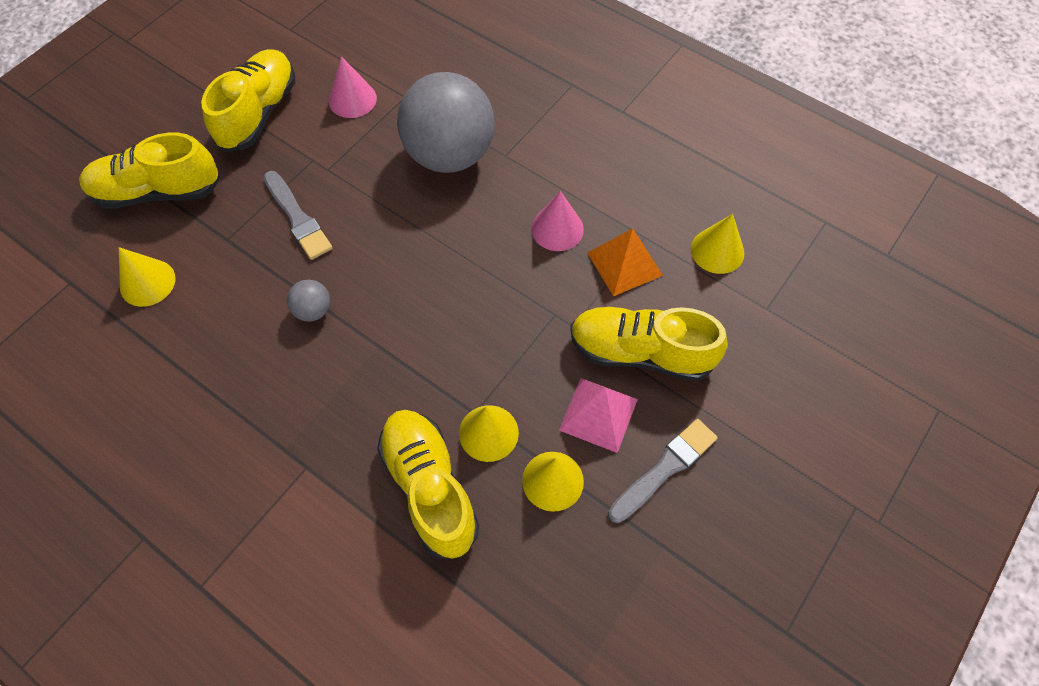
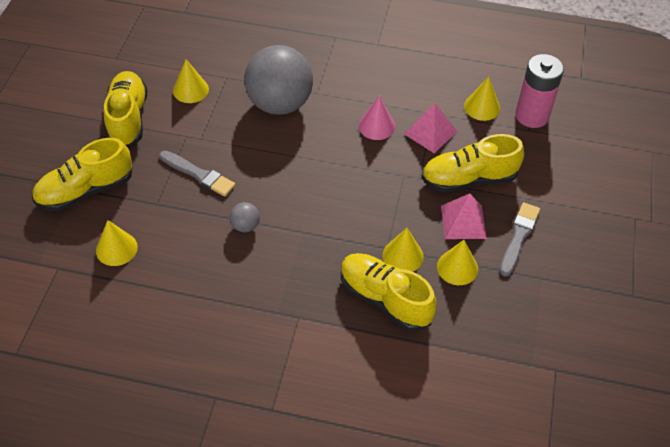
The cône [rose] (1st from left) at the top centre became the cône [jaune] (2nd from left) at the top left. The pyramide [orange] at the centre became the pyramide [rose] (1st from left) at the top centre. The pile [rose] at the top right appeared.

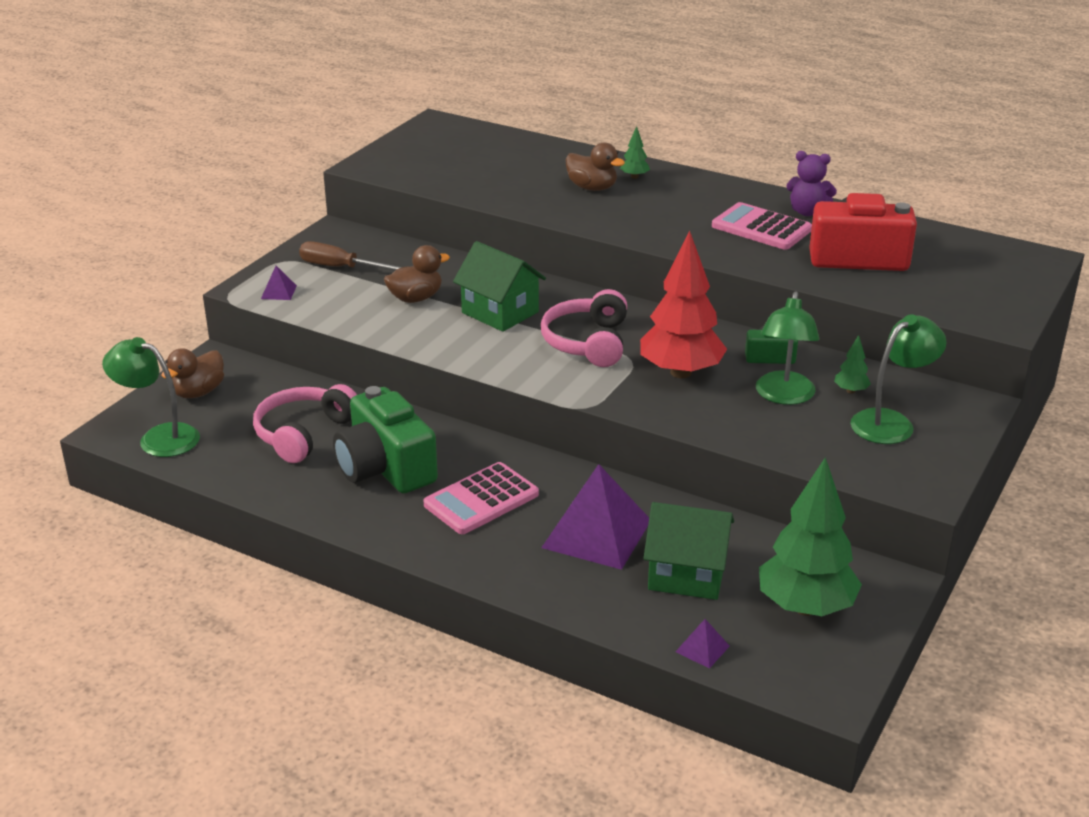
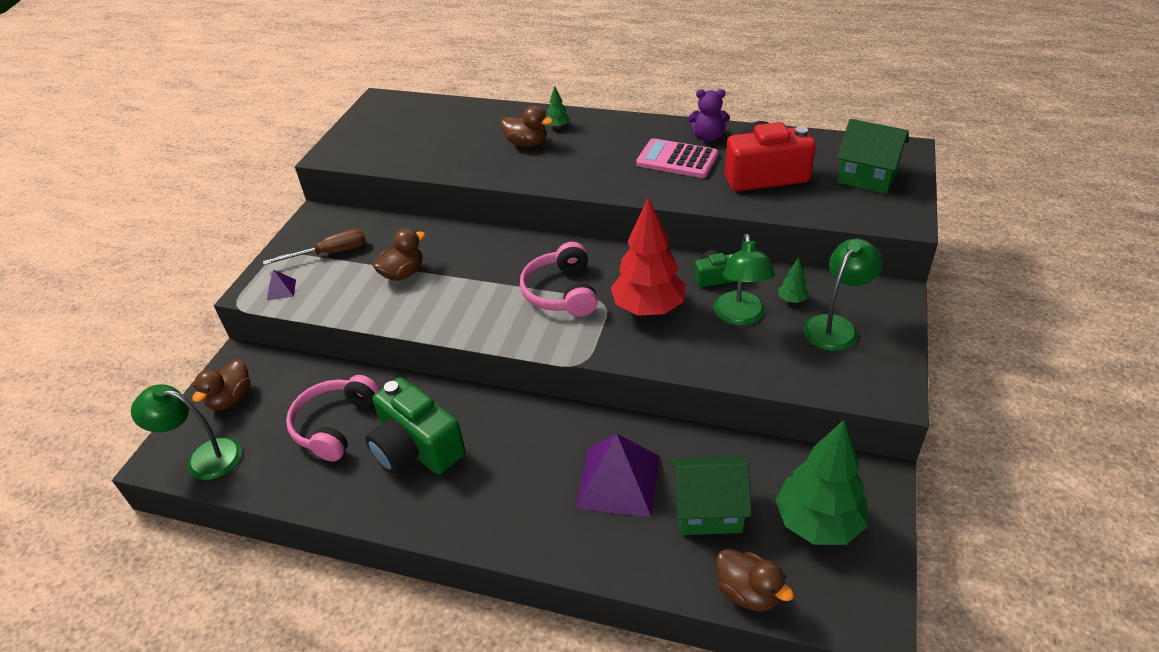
The tournevis [marron] at the top left turned 150 degrees clockwise. The maison [vert] (1st from left in the first image) moved from the centre to the top right. The calculatrice [rose] (1st from left) at the centre disappeared. The pyramide [violet] (3rd from left) at the bottom centre was replaced by the canard [marron] (4th from left) at the bottom centre.

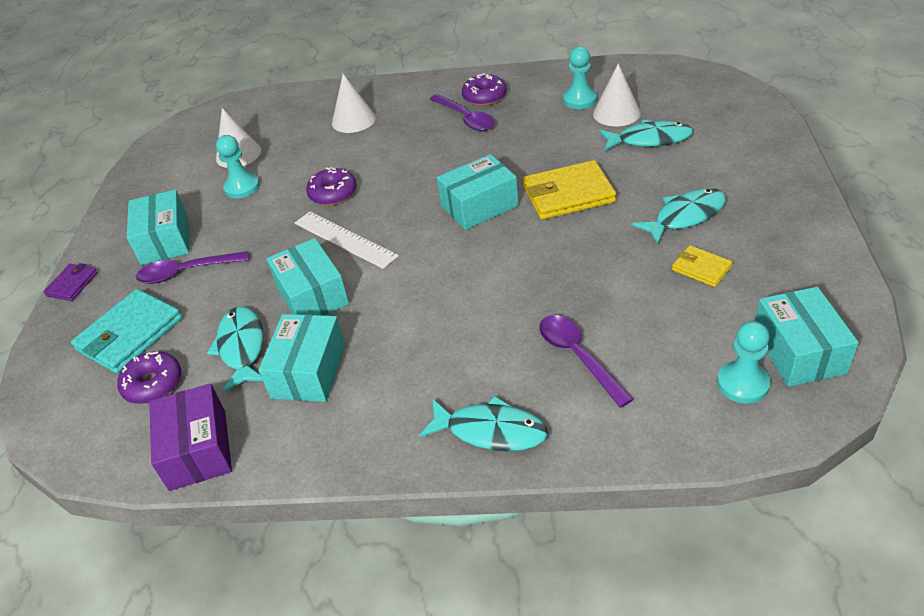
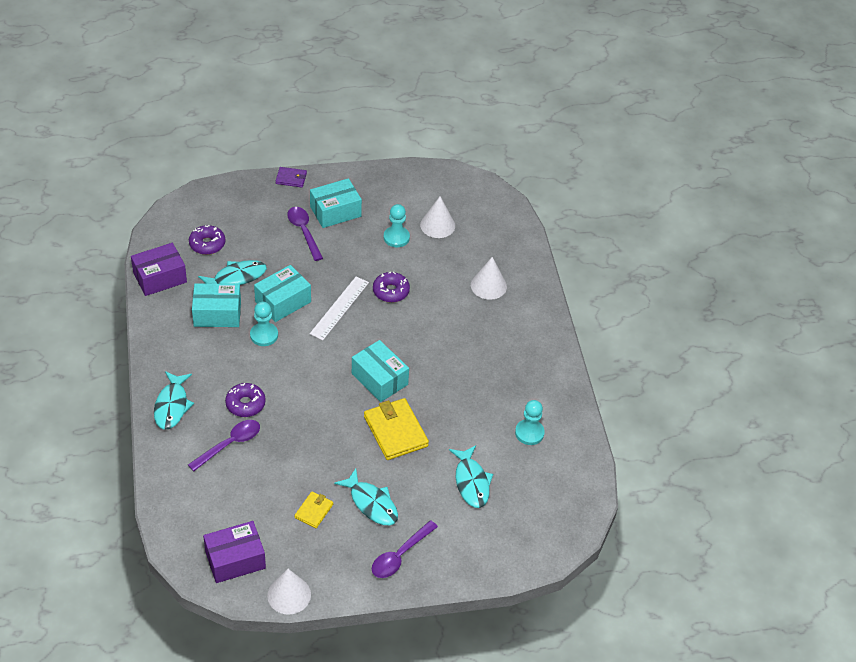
The cône [blanc] (3rd from left in the first image) moved from the top right to the bottom centre. The beignet [violet] (3rd from left in the first image) moved from the top centre to the middle left. The cuillère [violet] (2nd from left in the first image) moved from the top centre to the bottom centre. The boîte [turquoise] (5th from left) at the middle right became the boîte [violet] (2nd from left) at the bottom left. The portefeuille [turquoise] at the middle left disappeared. The pion [turquoise] (3rd from left in the first image) moved from the middle right to the middle left.

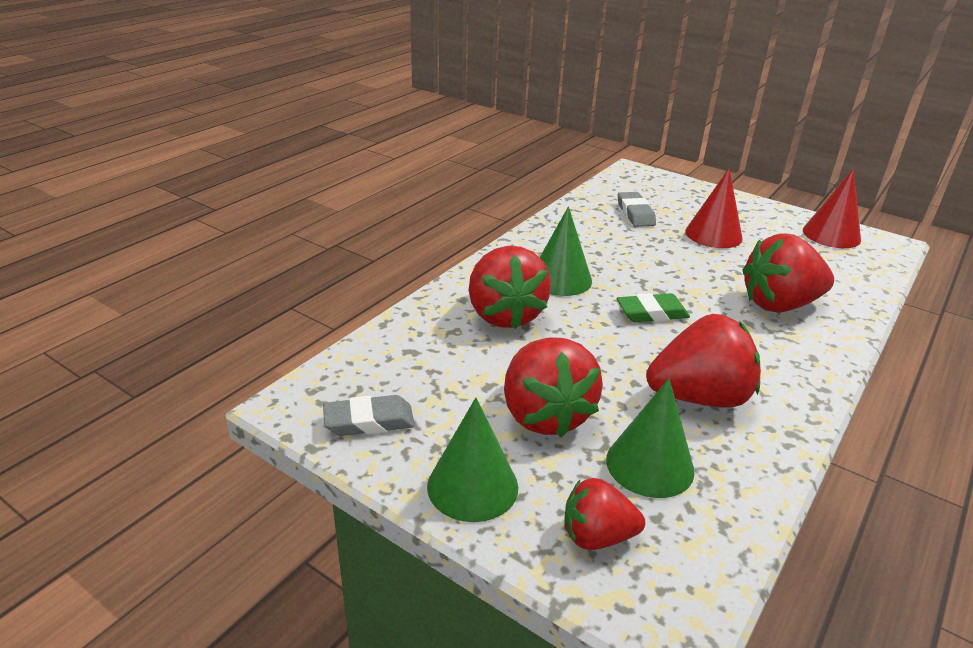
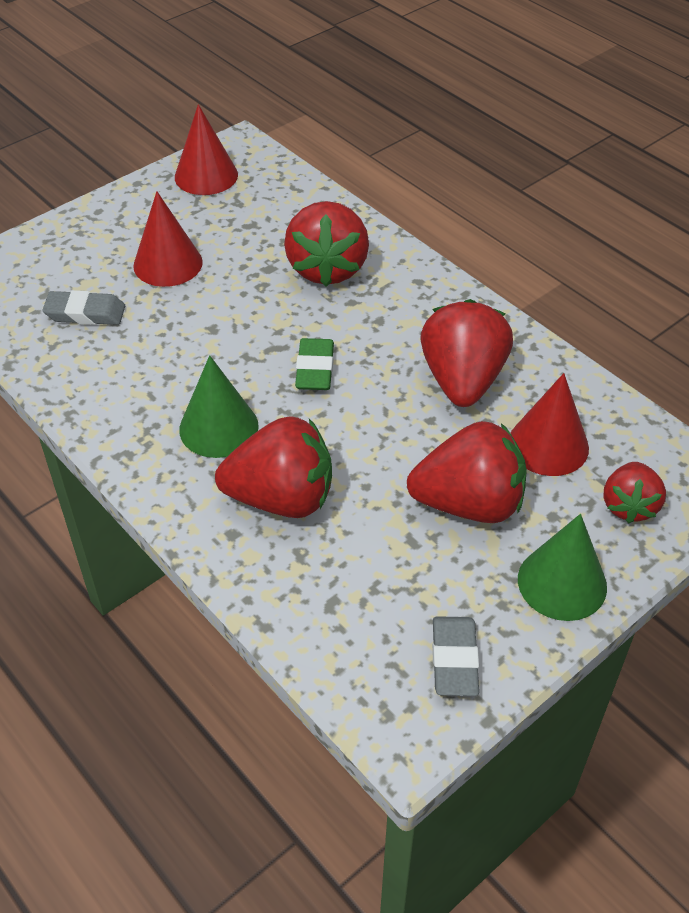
The cône [vert] (3rd from left) at the bottom right became the cône [rouge] (3rd from left) at the middle right.

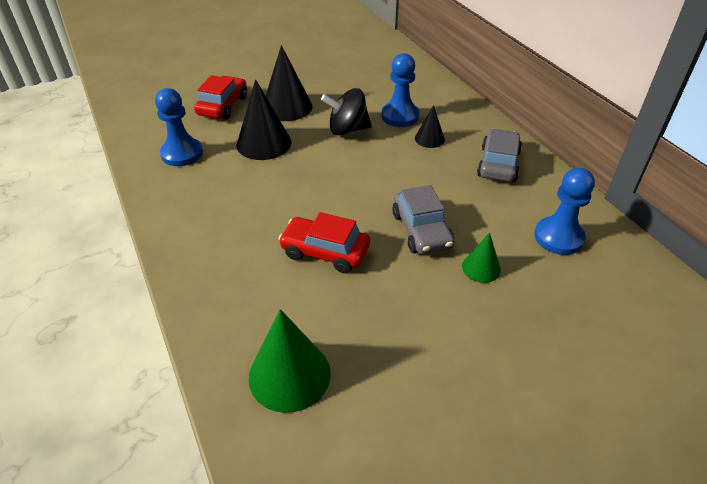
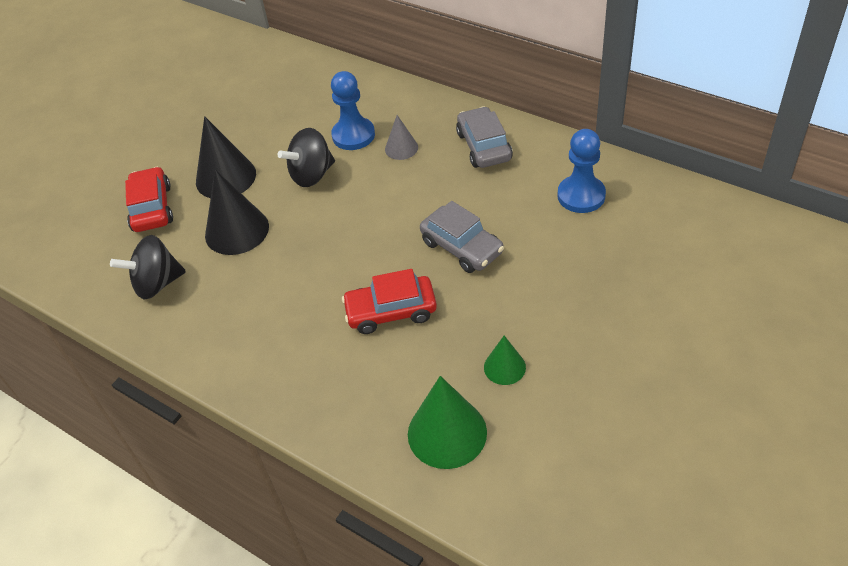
The pion [bleu] (1st from left) at the top left was replaced by the toupie [noir] (1st from left) at the middle left. The cône [noir] (3rd from left) at the top centre became the cône [gris] at the top centre. The cône [vert] (2nd from left) moved from the middle right to the centre.

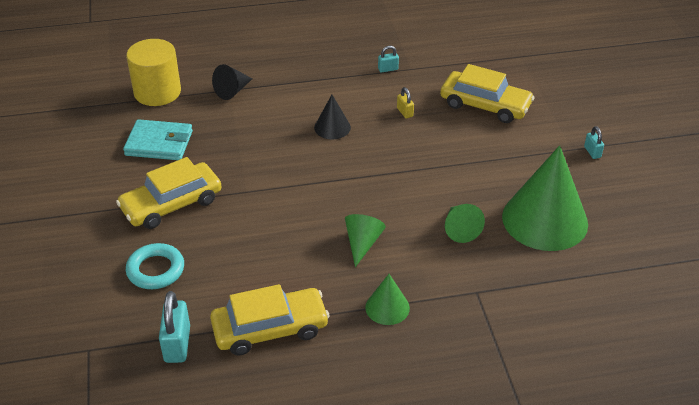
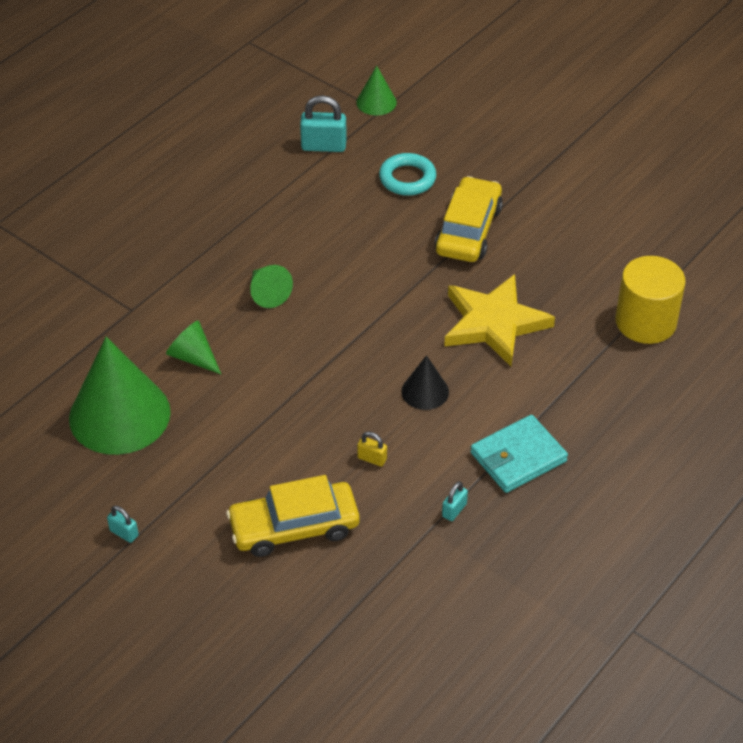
The cône [noir] (1st from left) at the top left disappeared. The portefeuille [turquoise] moved from the middle left to the middle right. The cône [vert] (2nd from left in the first image) moved from the bottom centre to the top centre. The voiture [jaune] (2nd from left) at the bottom centre disappeared. The cadenas [turquoise] (1st from left in the first image) at the bottom left turned 45 degrees counterclockwise. The étoile [jaune] at the middle right appeared.

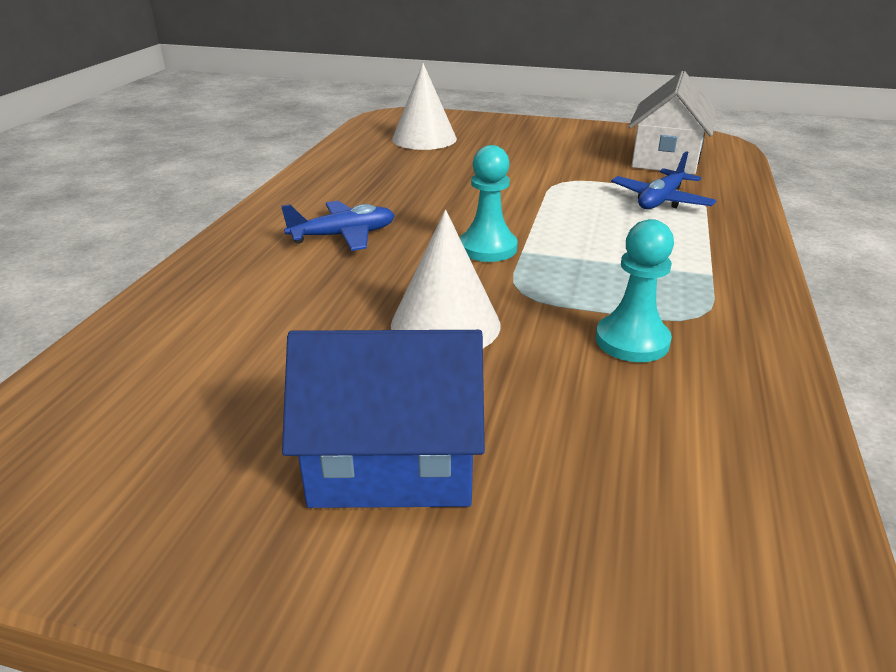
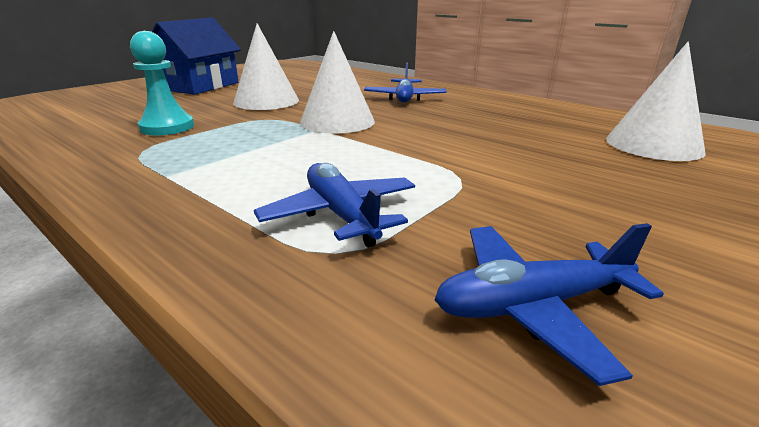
The maison [blanc] at the top right was replaced by the avion [bleu] (3rd from left) at the bottom right. The pion [turquoise] (1st from left) at the top centre was replaced by the cône [blanc] (2nd from left) at the top centre.

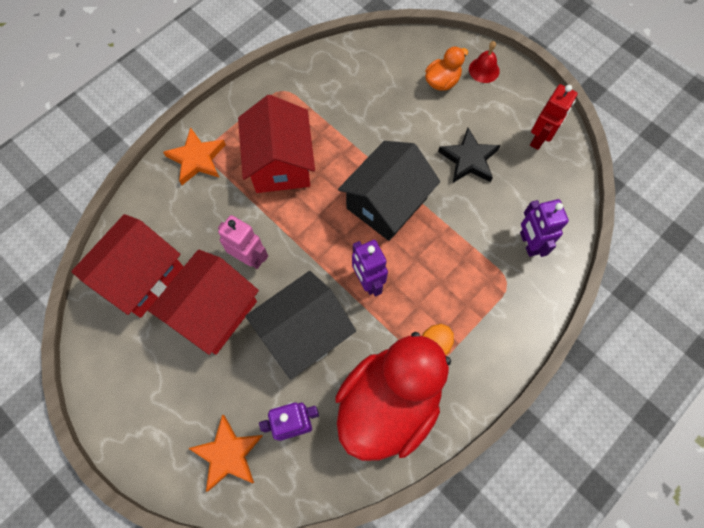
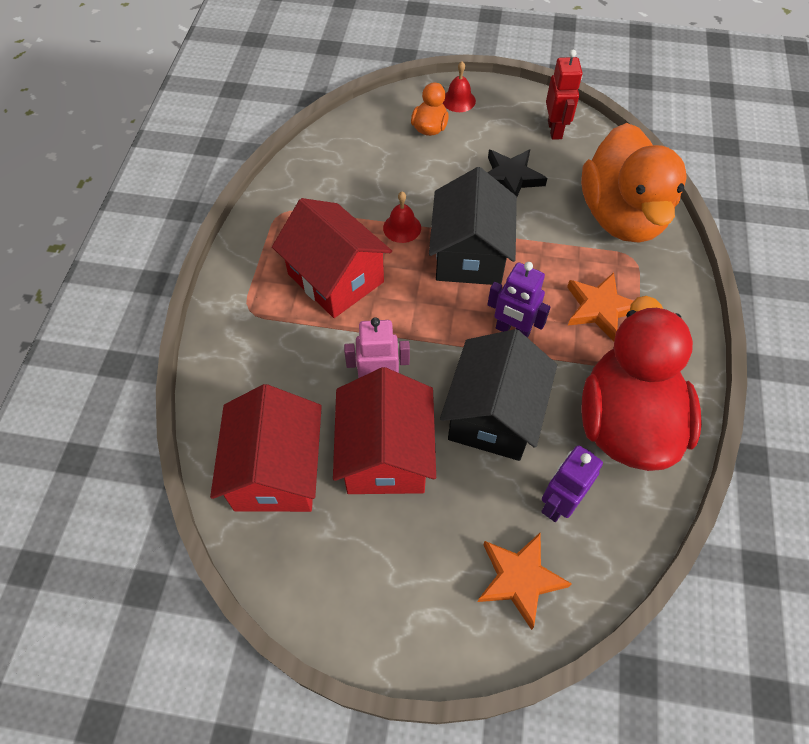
The étoile [orange] (1st from left in the first image) moved from the top left to the middle right. The robot [violet] (3rd from left) at the middle right was replaced by the canard [orange] (2nd from left) at the top right. The cloche [rouge] (1st from left) at the top centre appeared.

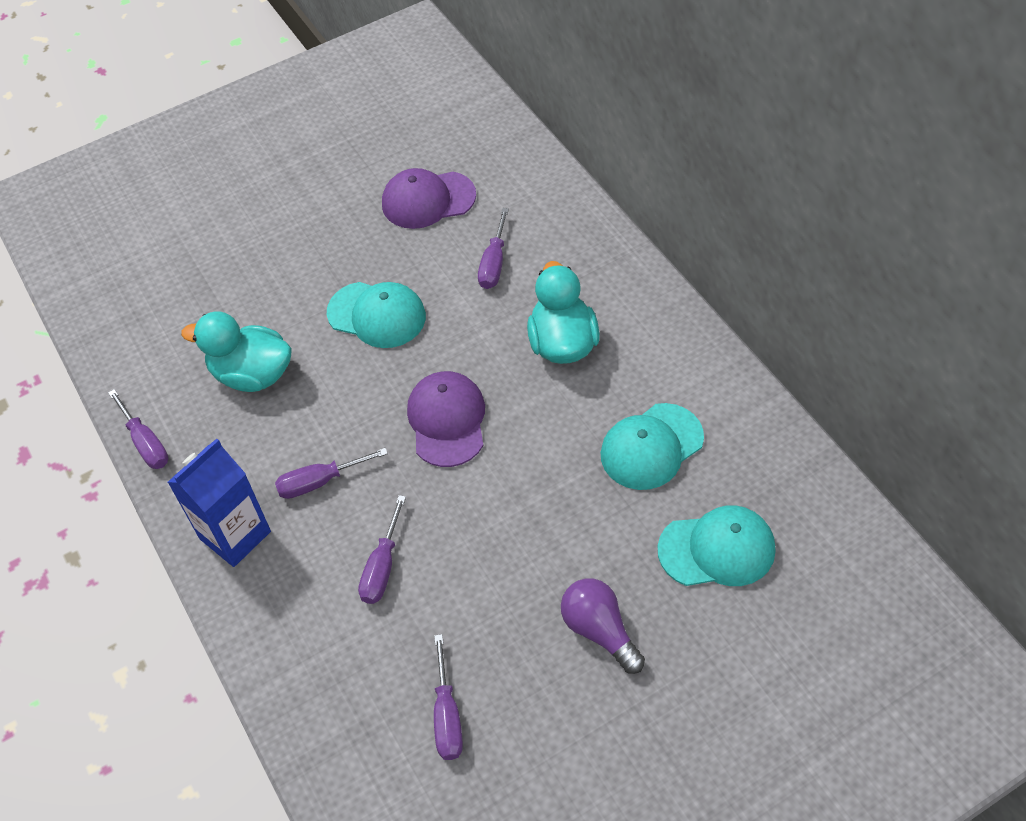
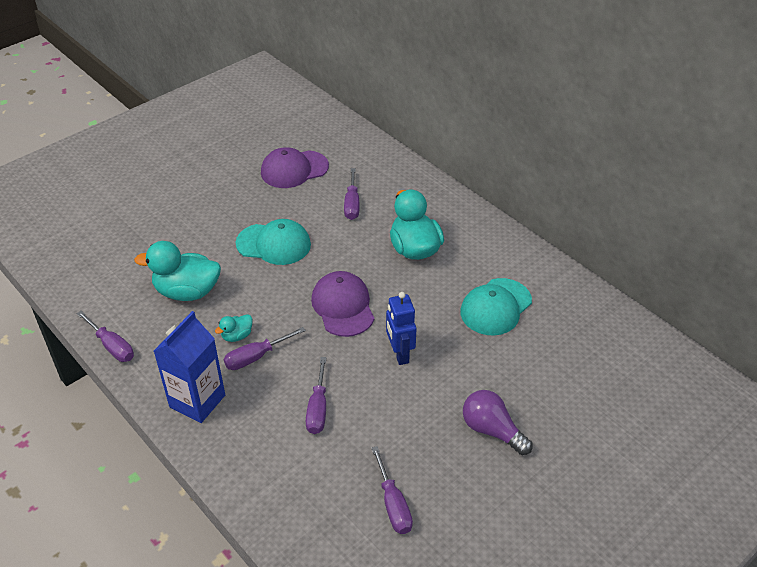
The casquette [turquoise] (3rd from left) at the middle right disappeared. The robot [bleu] at the centre appeared. The canard [turquoise] (2nd from left) at the middle left appeared.

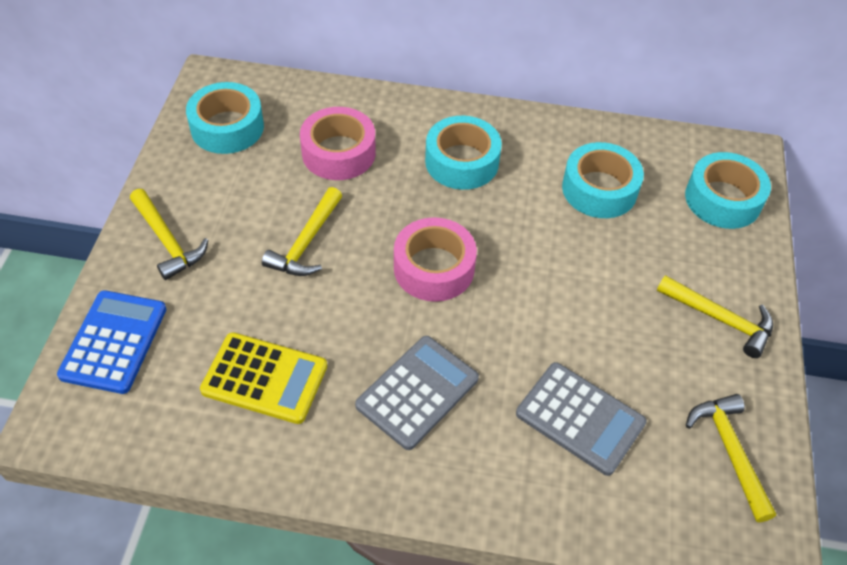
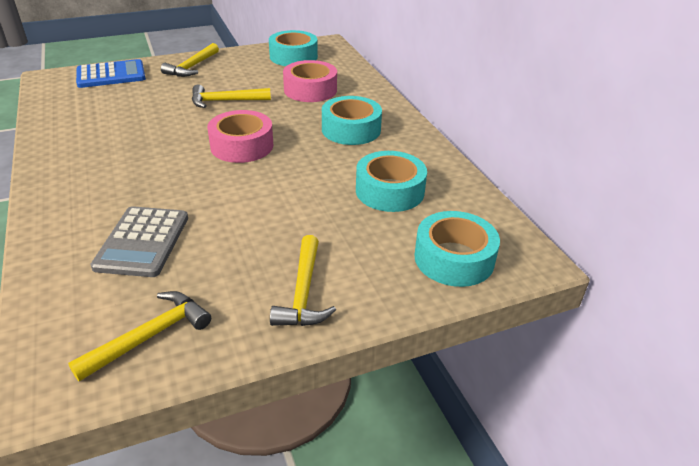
The calculatrice [jaune] at the bottom left disappeared. The calculatrice [gris] (1st from left) at the bottom centre disappeared.

